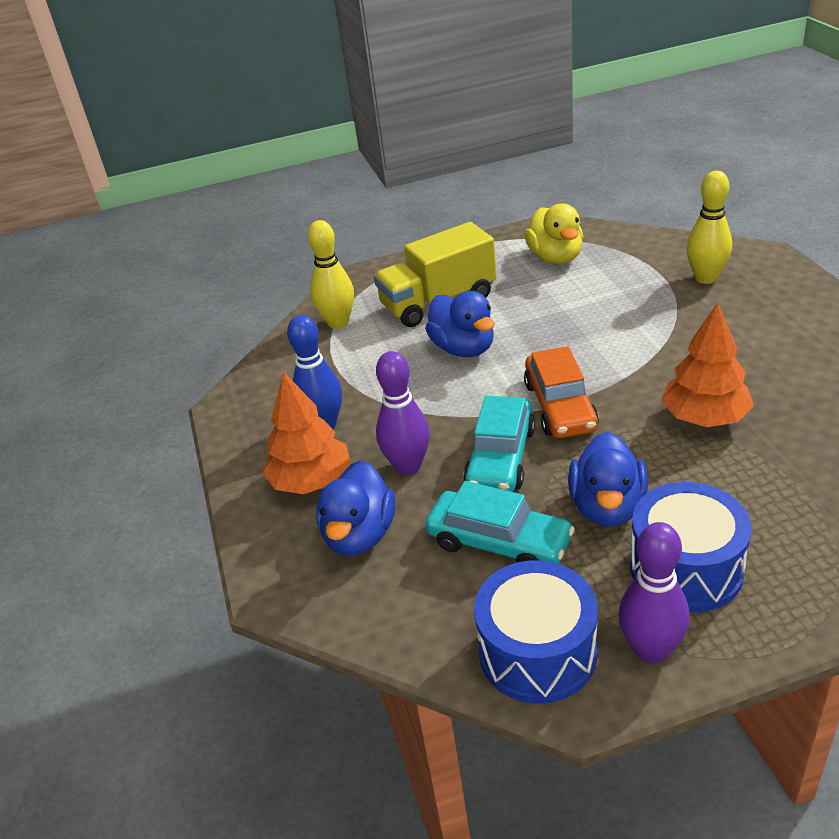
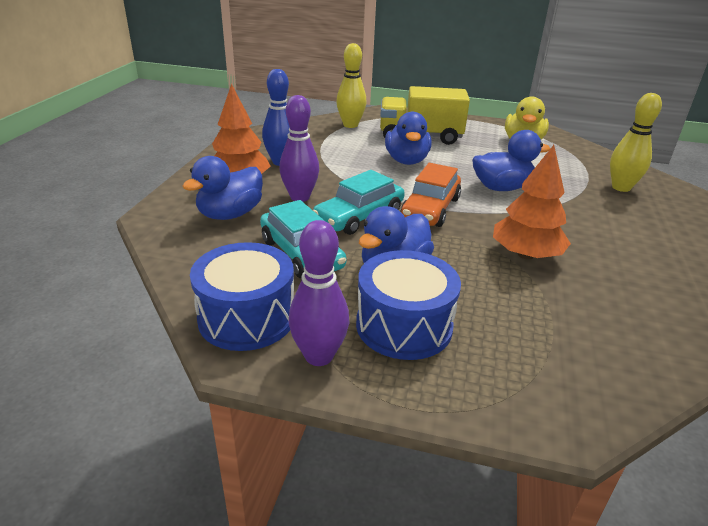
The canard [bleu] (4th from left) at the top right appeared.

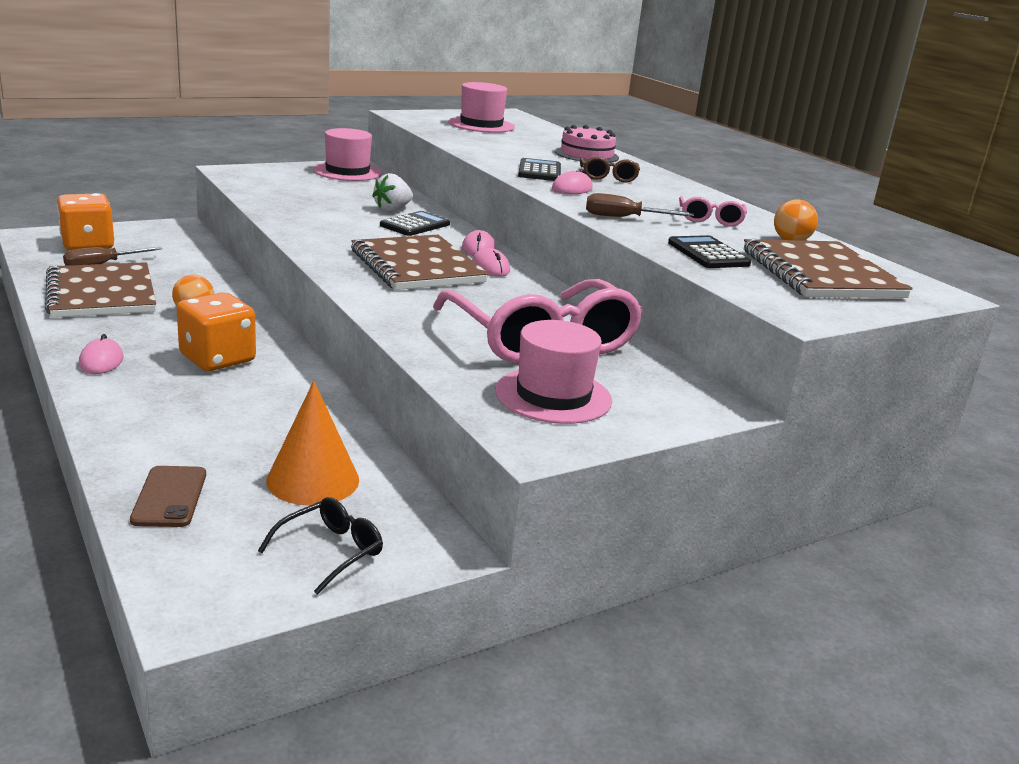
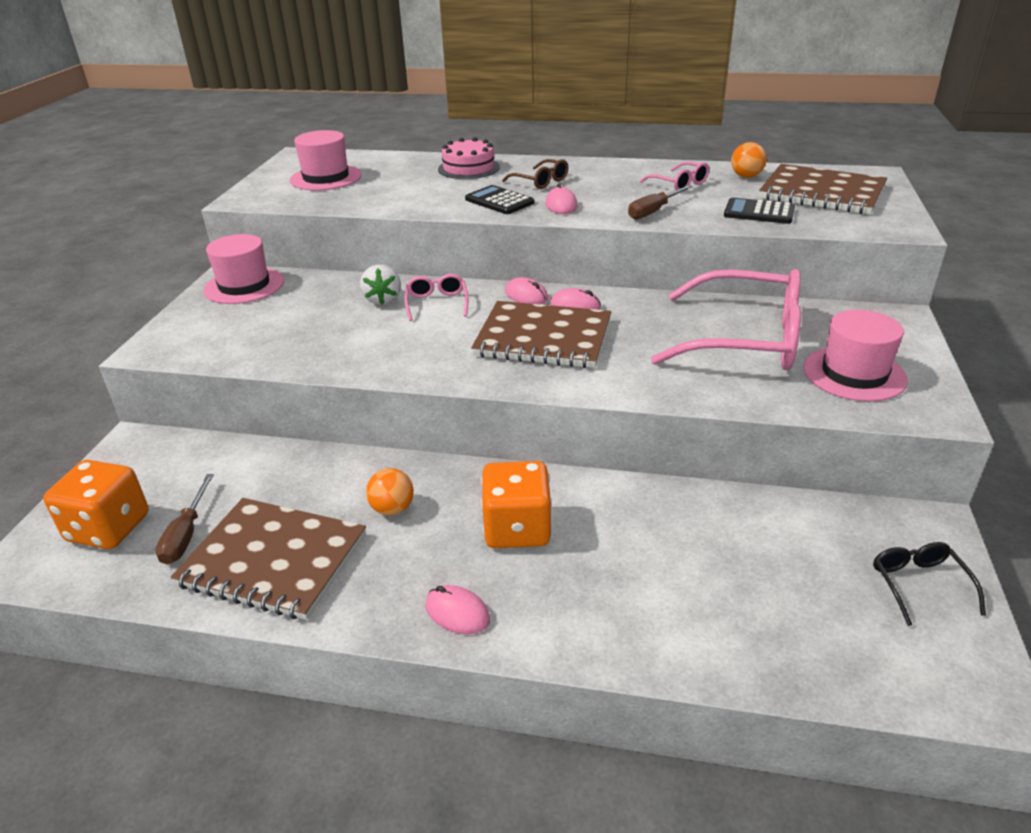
The calculatrice [noir] (1st from left) at the top centre was replaced by the lunettes [rose] (1st from left) at the centre. The cône [orange] at the middle left disappeared. The téléphone [marron] at the middle left disappeared.

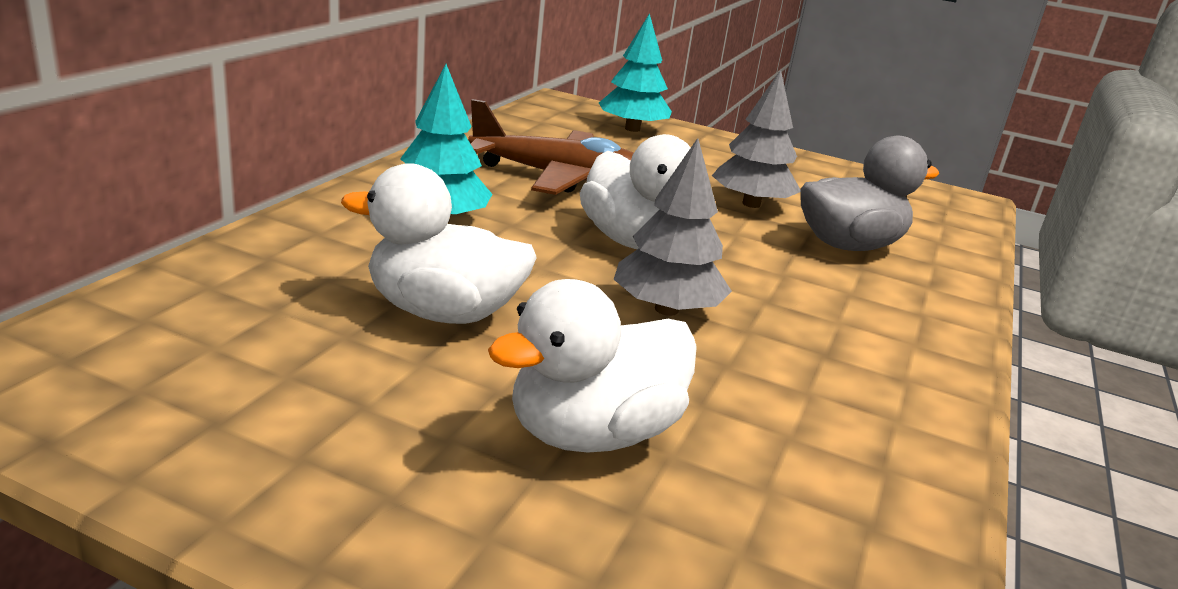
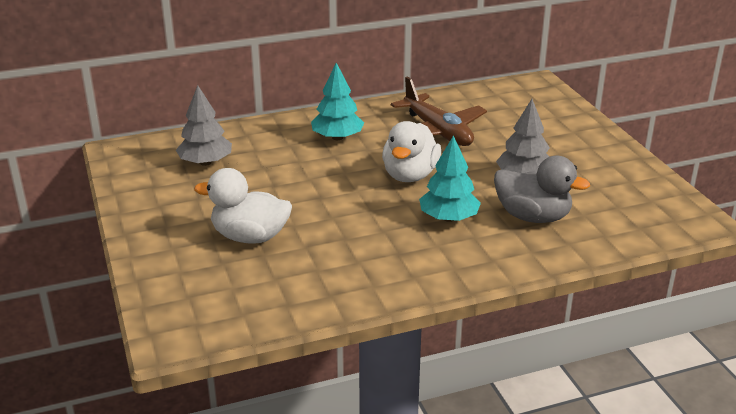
The arbre [turquoise] (2nd from left) moved from the top centre to the centre. The arbre [gris] (1st from left) moved from the centre to the top left. The canard [blanc] (1st from left) at the centre disappeared.

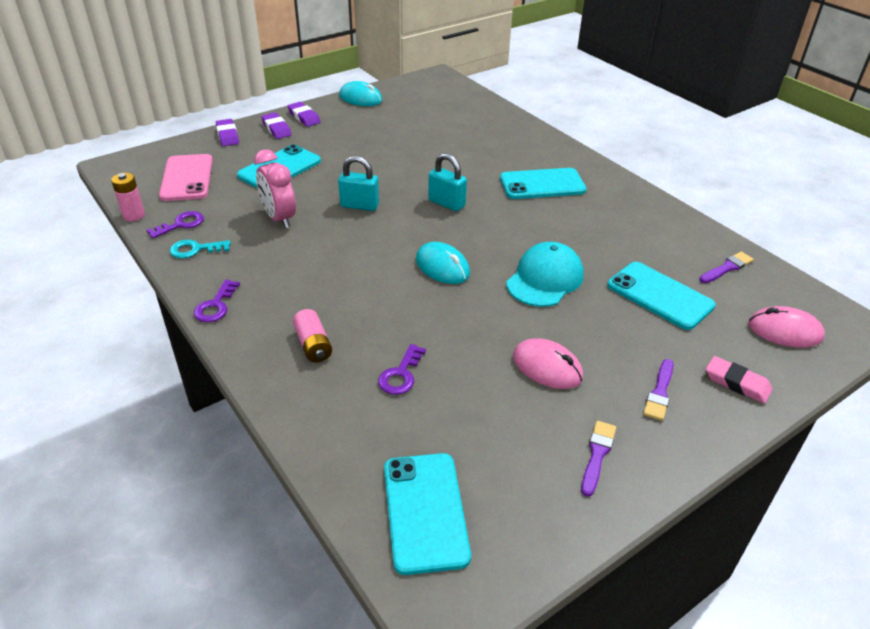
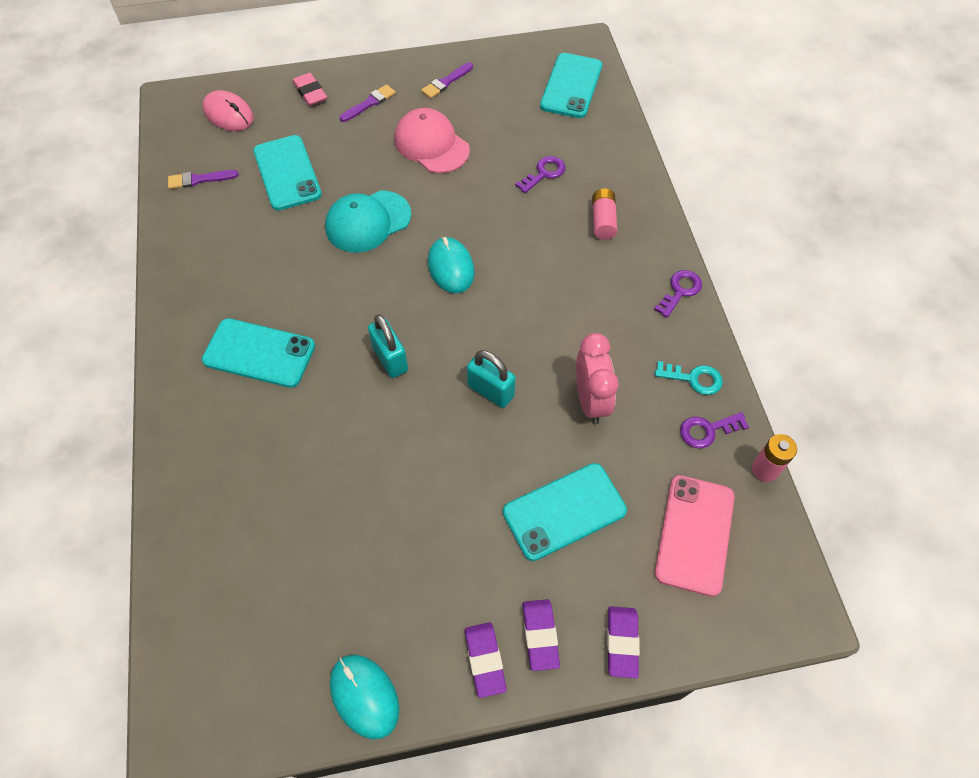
The souris [rose] (1st from left) at the centre was replaced by the casquette [rose] at the top centre.

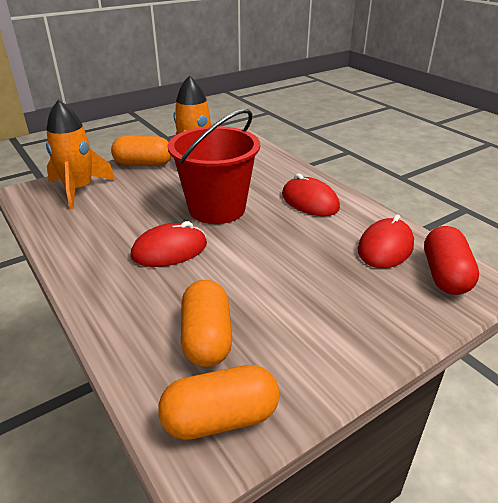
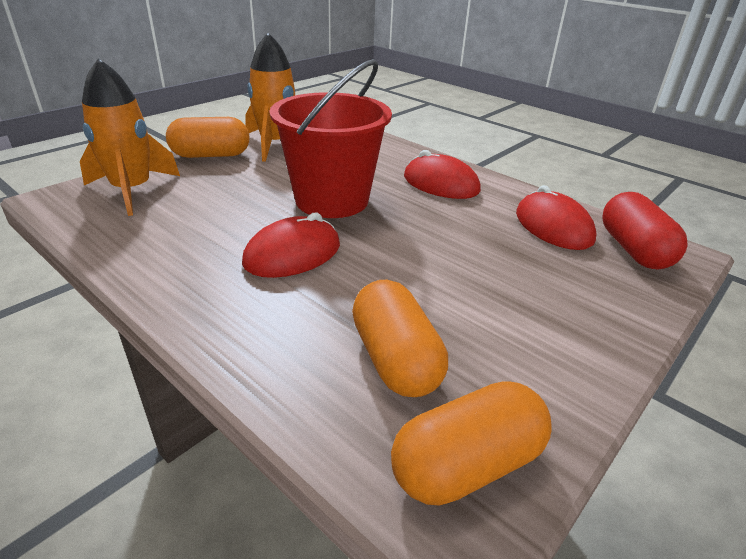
The souris [rouge] (3rd from left) at the middle right turned 45 degrees counterclockwise.

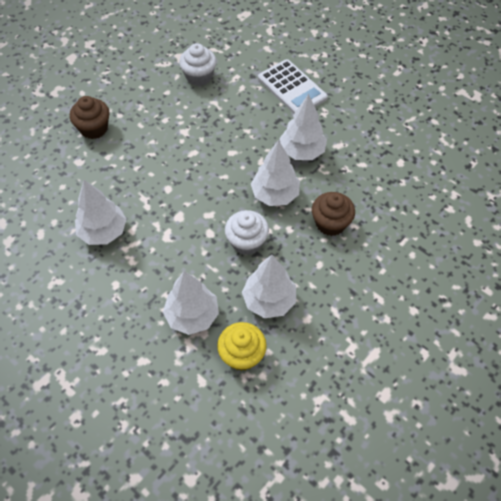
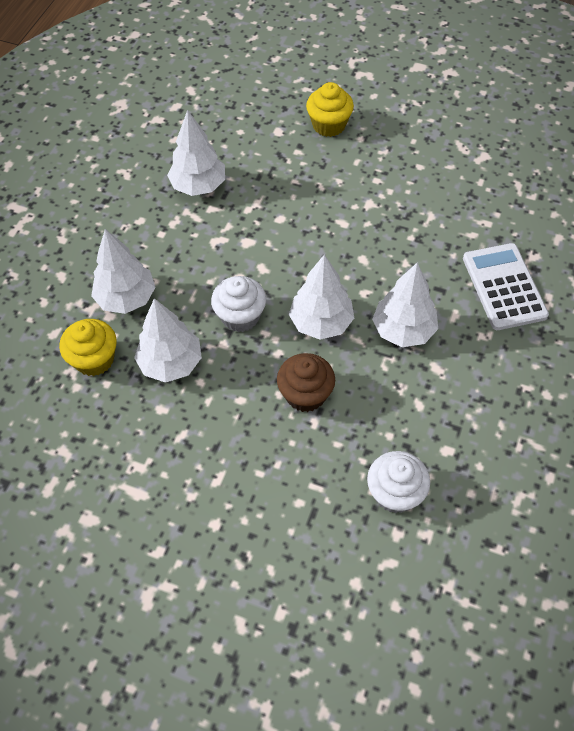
The muffin [blanc] (1st from left in the first image) moved from the top centre to the middle right. The calculatrice [blanc] at the top centre turned 135 degrees clockwise. The muffin [marron] (1st from left) at the top left became the muffin [jaune] (2nd from left) at the top centre.

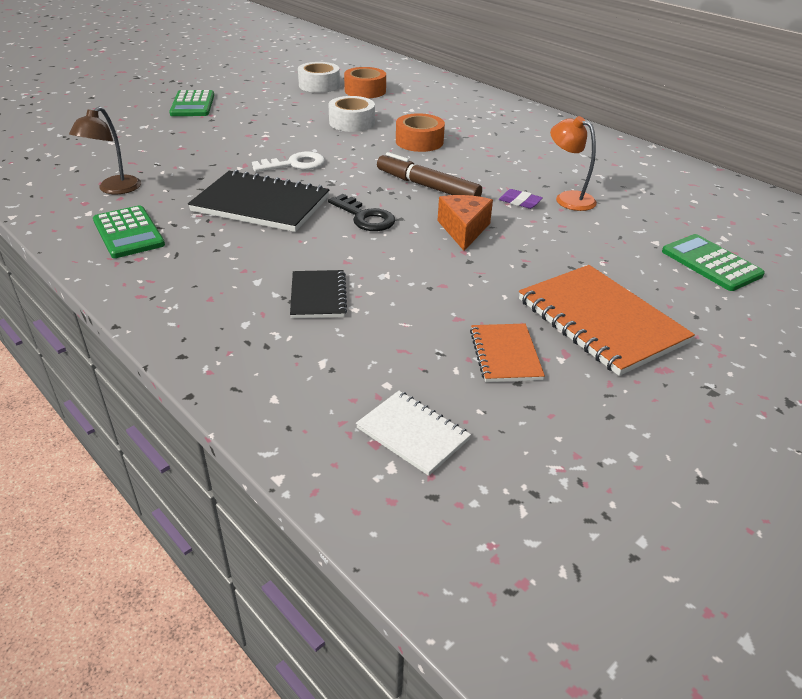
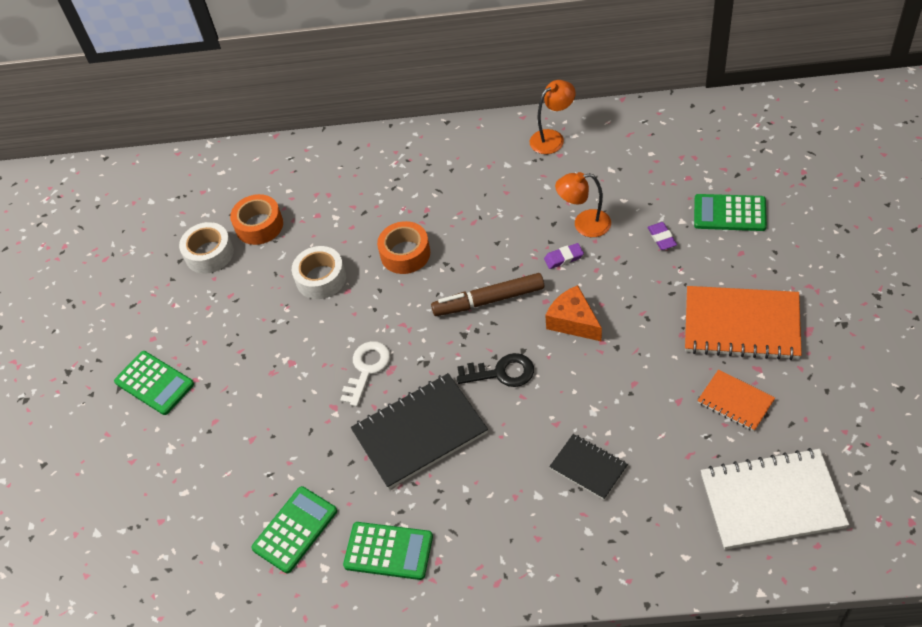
The lampe [marron] at the top left was replaced by the calculatrice [vert] (2nd from left) at the bottom left. The carnet [blanc] at the centre changed to 1.84 times the size. The lampe [orange] (1st from left) at the top centre appeared. The gomme [violet] (2nd from left) at the middle right appeared.

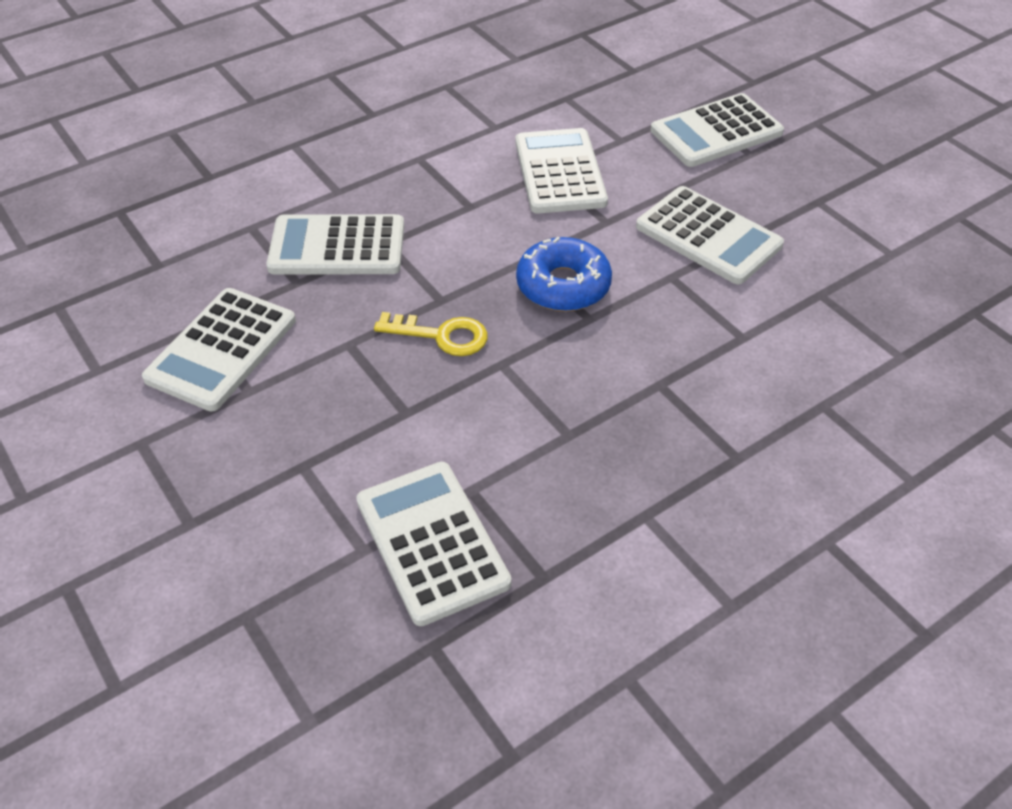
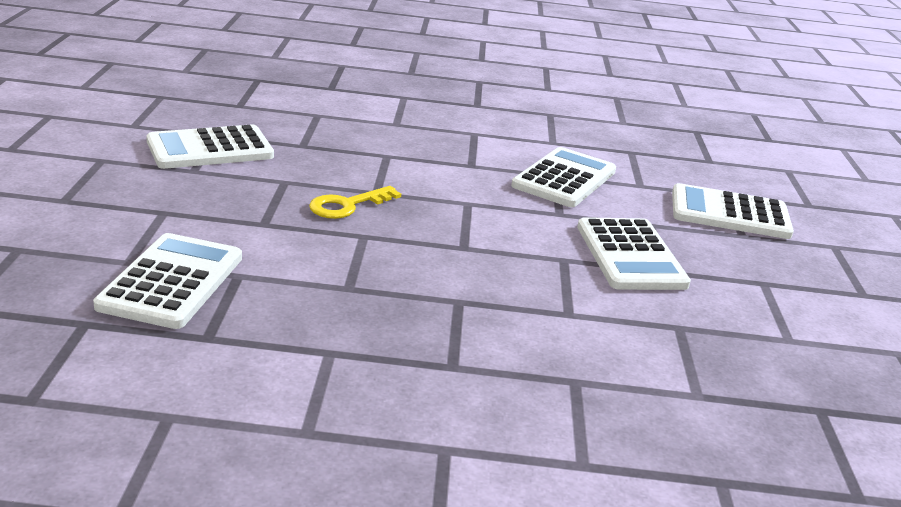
The calculatrice [blanc] (2nd from left) at the top left disappeared. The beignet [bleu] at the centre disappeared. The clé [jaune] at the centre turned 90 degrees clockwise.

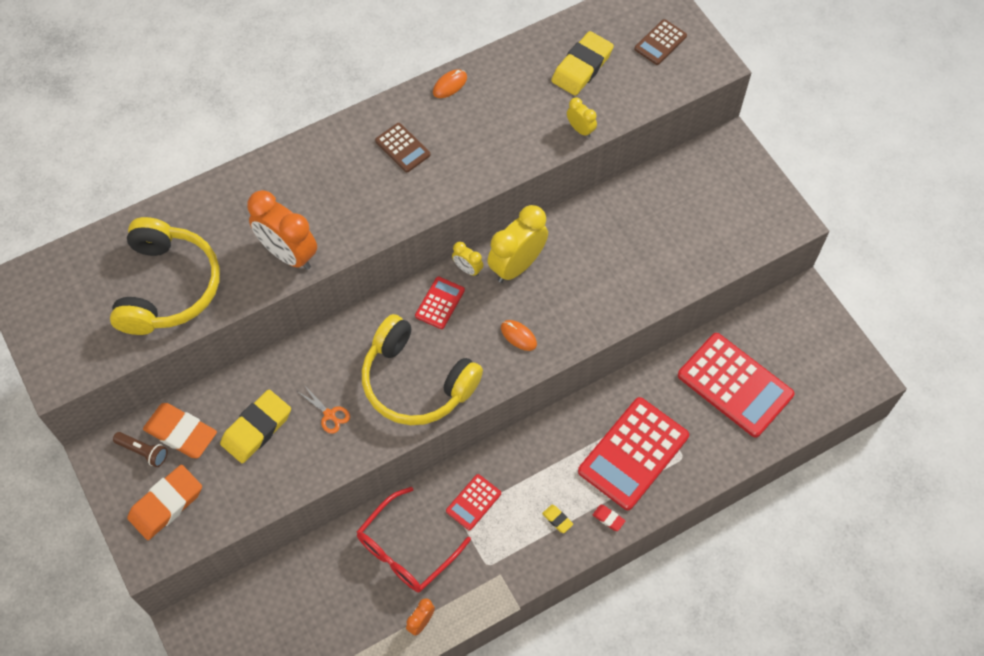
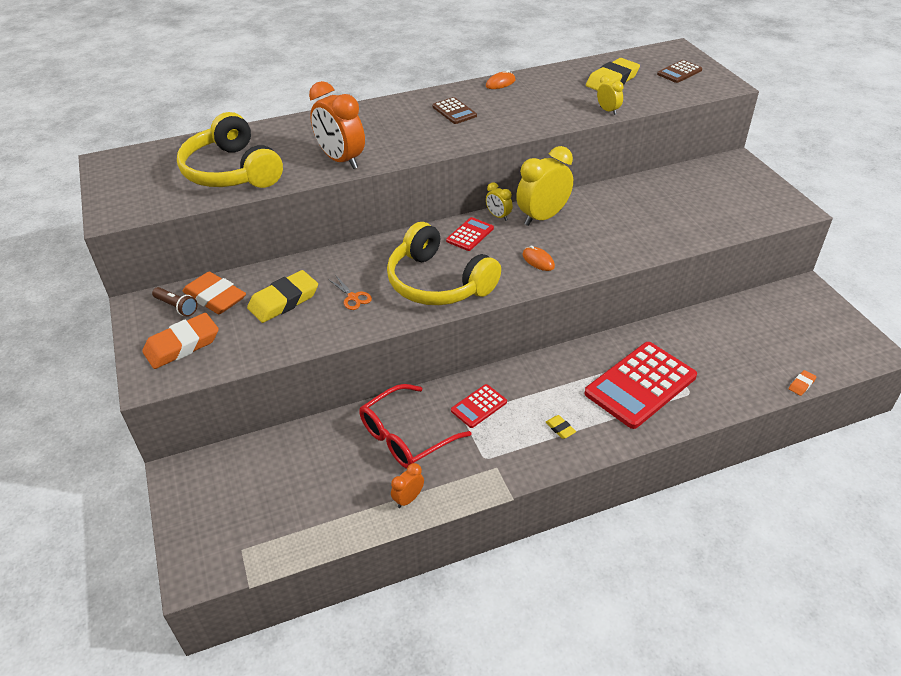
The casque audio [jaune] (1st from left) at the middle left turned 135 degrees clockwise. The calculatrice [rouge] (4th from left) at the middle right disappeared. The gomme [rouge] at the bottom centre disappeared. The gomme [orange] (3rd from left) at the middle right appeared.

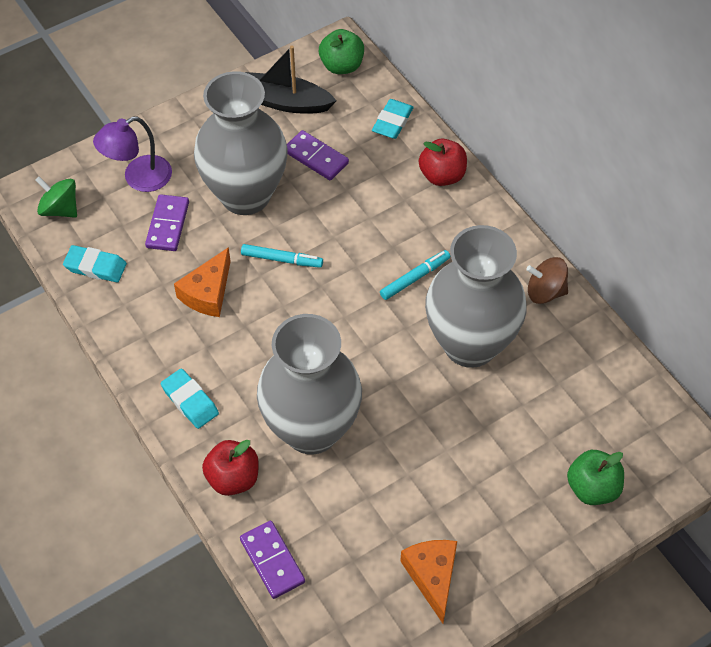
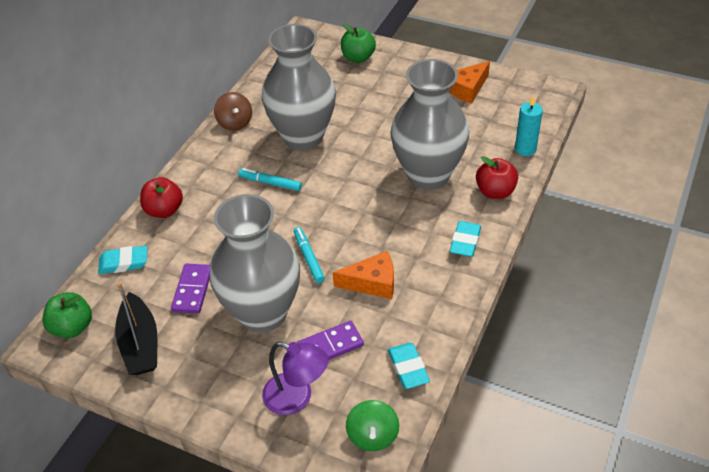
The domino [violet] (2nd from left) at the bottom centre was replaced by the bougie [turquoise] at the top right.

